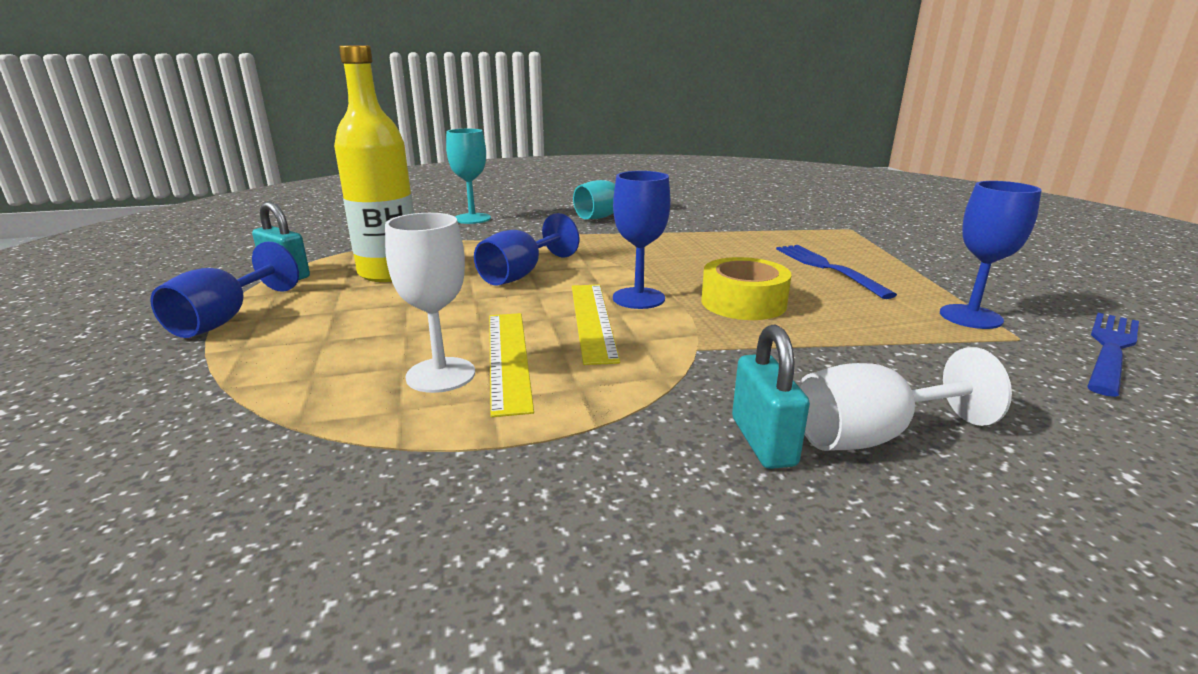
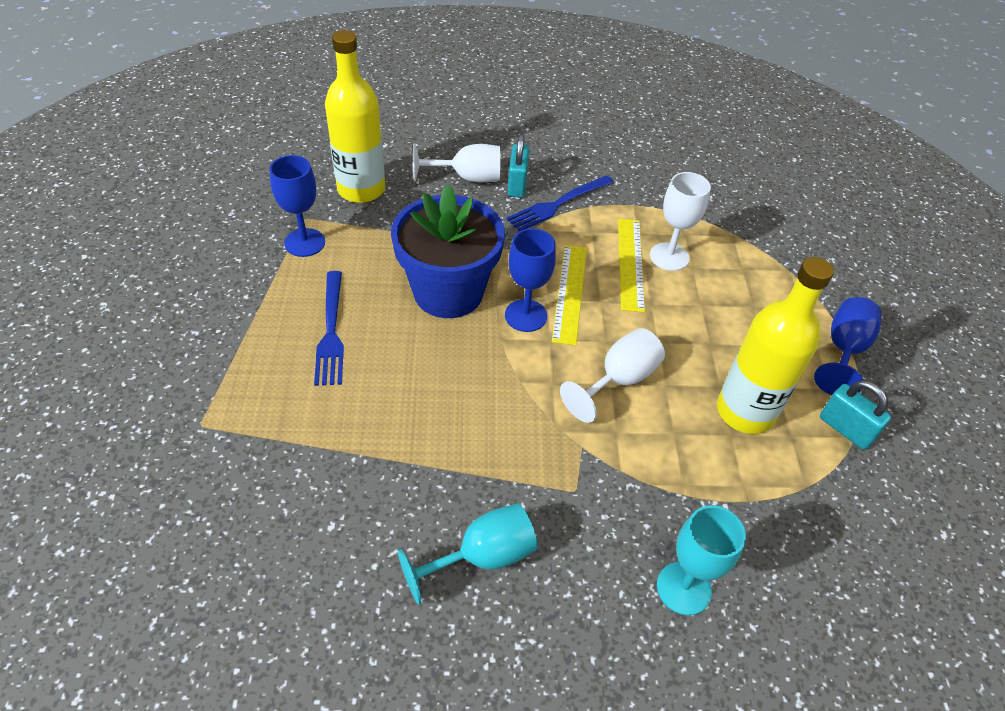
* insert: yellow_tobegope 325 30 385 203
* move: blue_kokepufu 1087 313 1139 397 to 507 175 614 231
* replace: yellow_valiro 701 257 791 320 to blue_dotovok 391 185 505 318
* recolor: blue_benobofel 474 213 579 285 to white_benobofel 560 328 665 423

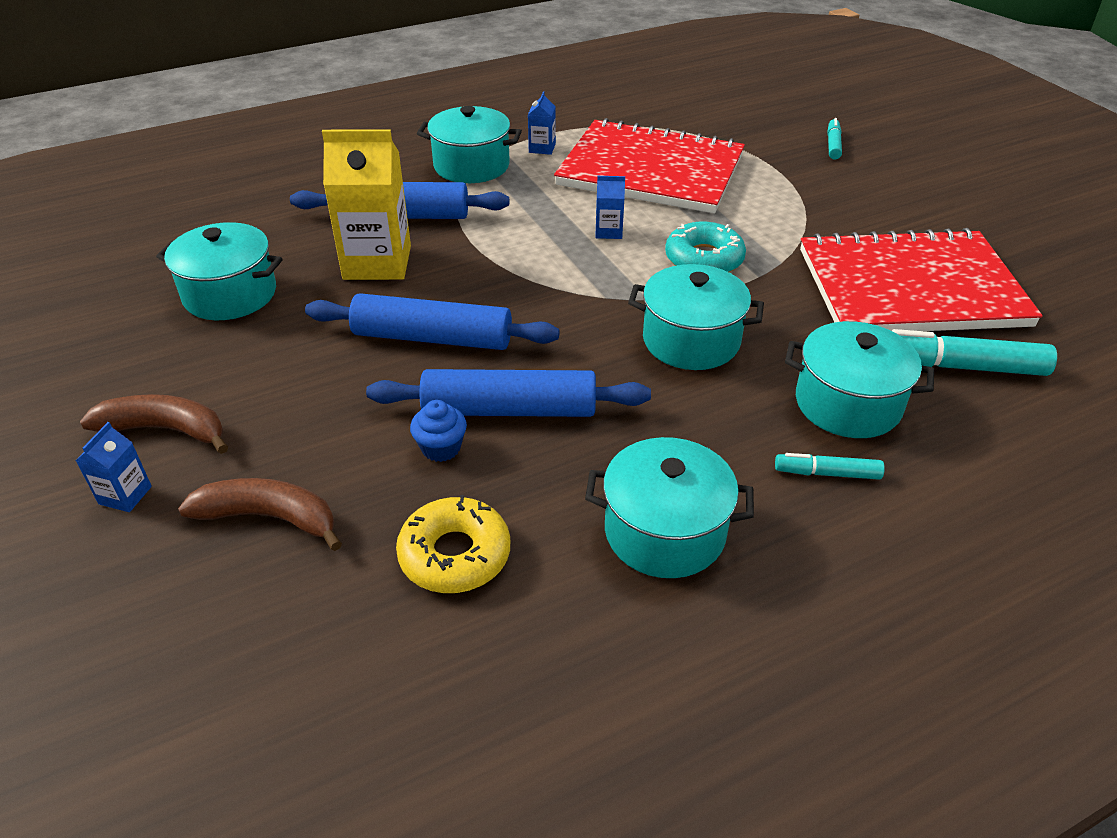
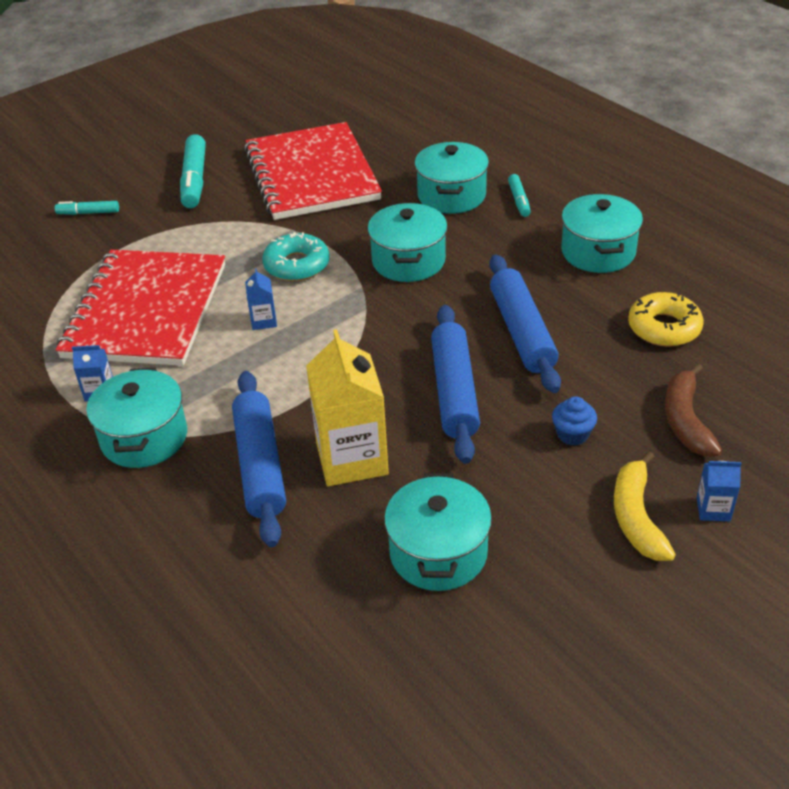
* move: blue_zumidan 410 400 467 462 to 552 396 597 446
* move: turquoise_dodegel 892 329 1057 376 to 180 134 206 208
* recolor: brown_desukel 80 394 228 454 to yellow_desukel 614 451 676 561

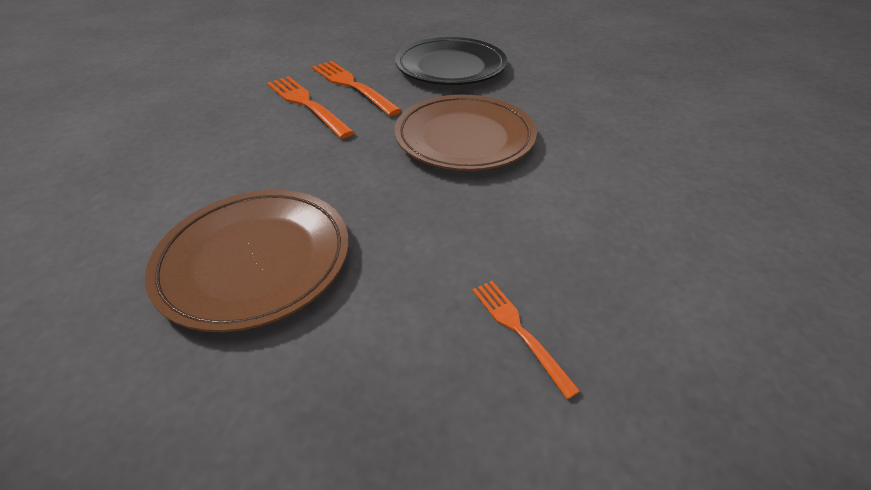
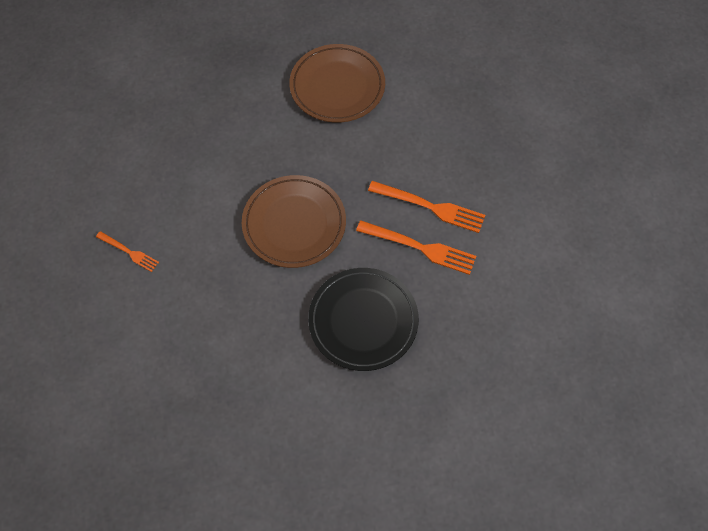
* move: orange_kokepufu 472 281 580 399 to 96 231 159 272

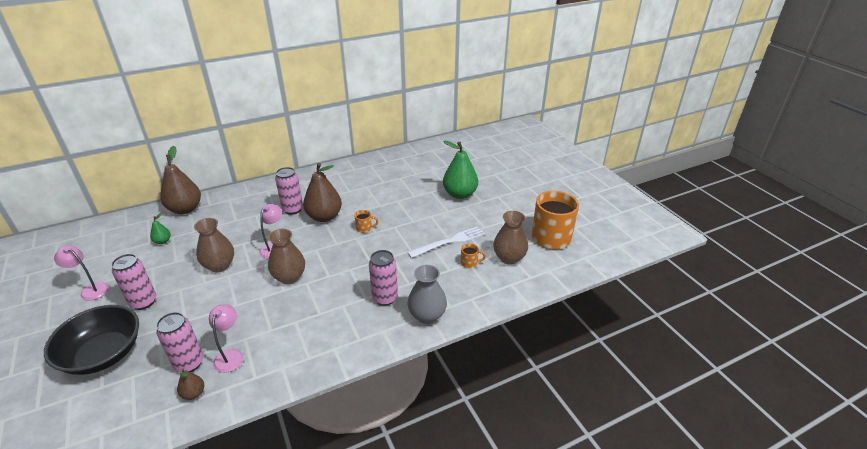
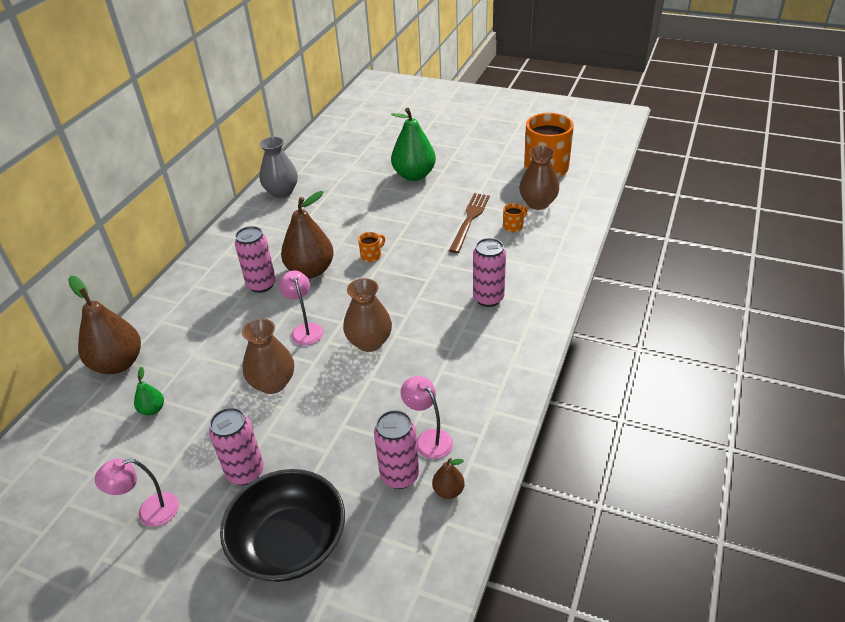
* move: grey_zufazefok 407 265 447 324 to 259 137 298 198
* recolor: white_kokepufu 408 226 485 258 to brown_kokepufu 449 193 490 253

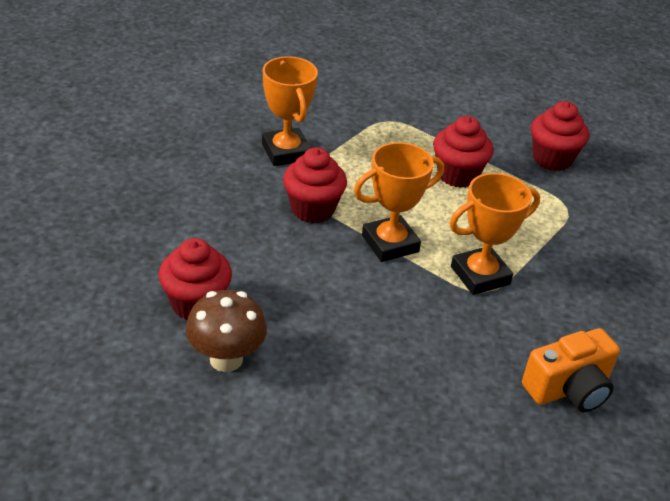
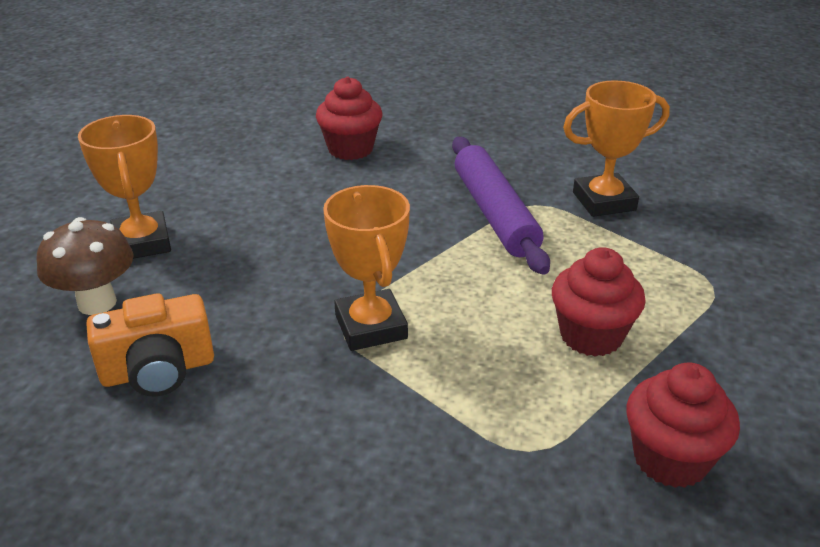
* move: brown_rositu 186 290 267 372 to 36 217 134 315
* move: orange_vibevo 354 142 444 262 to 78 115 171 259
* replace: red_zumidan 283 147 347 223 to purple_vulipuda 452 137 550 275
* rotate: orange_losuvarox 522 328 620 412 = 87 293 214 396 90 degrees counterclockwise

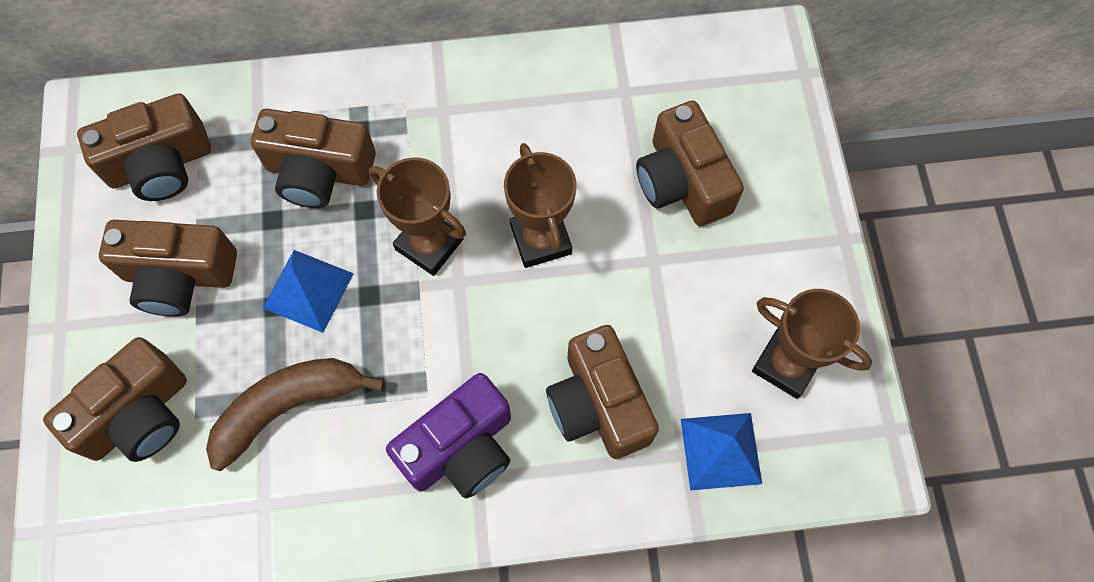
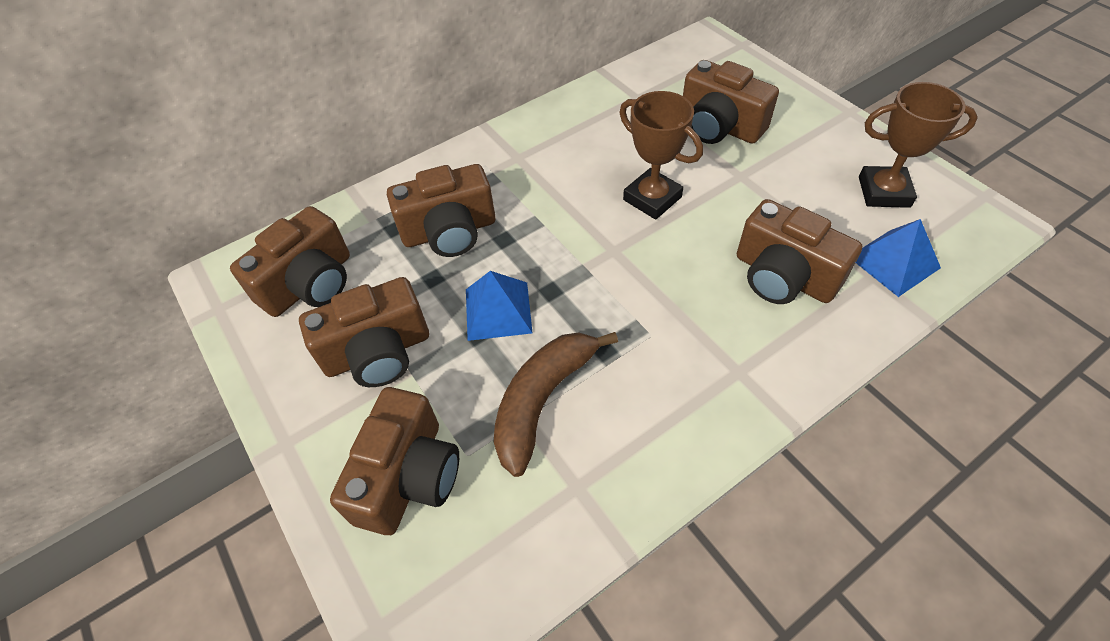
* delete: brown_vibevo 369 157 466 276
* delete: purple_losuvarox 386 373 511 498

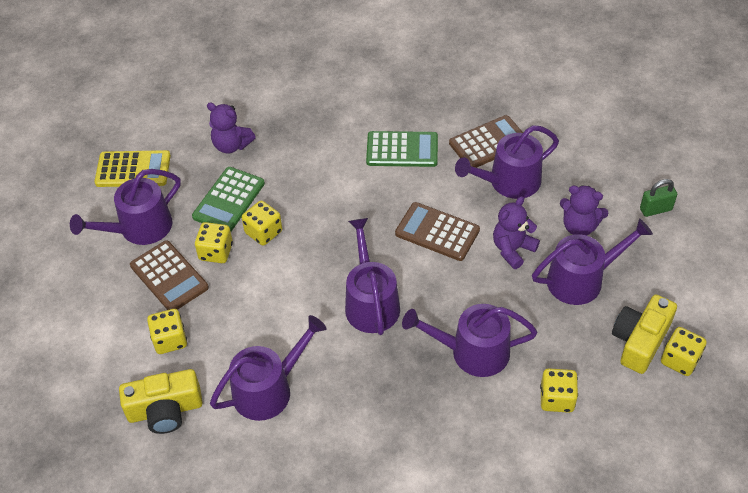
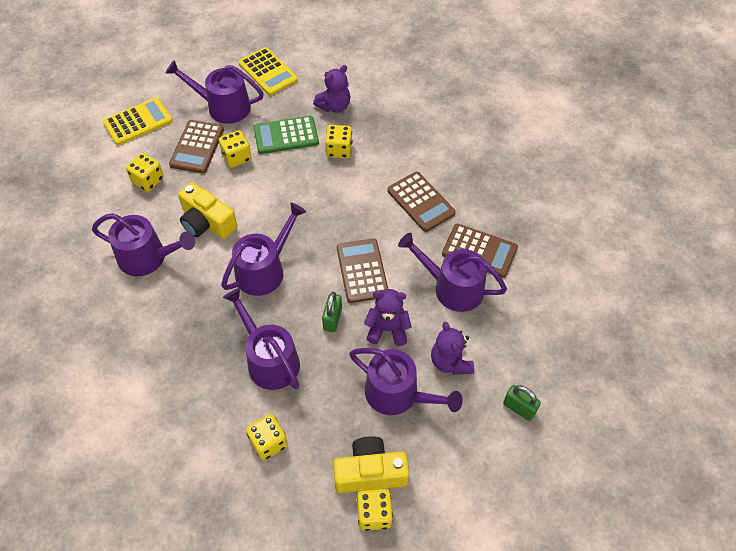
* insert: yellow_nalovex 103 98 172 145
* insert: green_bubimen 322 292 342 332
* move: yellow_losuvarox 119 369 203 434 to 178 182 237 239
* move: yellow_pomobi 242 201 282 246 to 325 125 353 158
* recolor: green_nalovex 366 131 438 167 to brown_nalovex 387 171 456 232
* rotate: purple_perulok 207 102 256 154 = 313 65 350 113 120 degrees counterclockwise

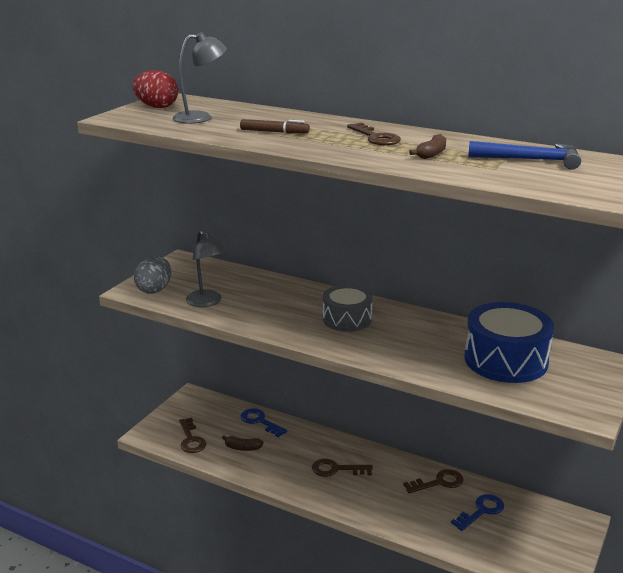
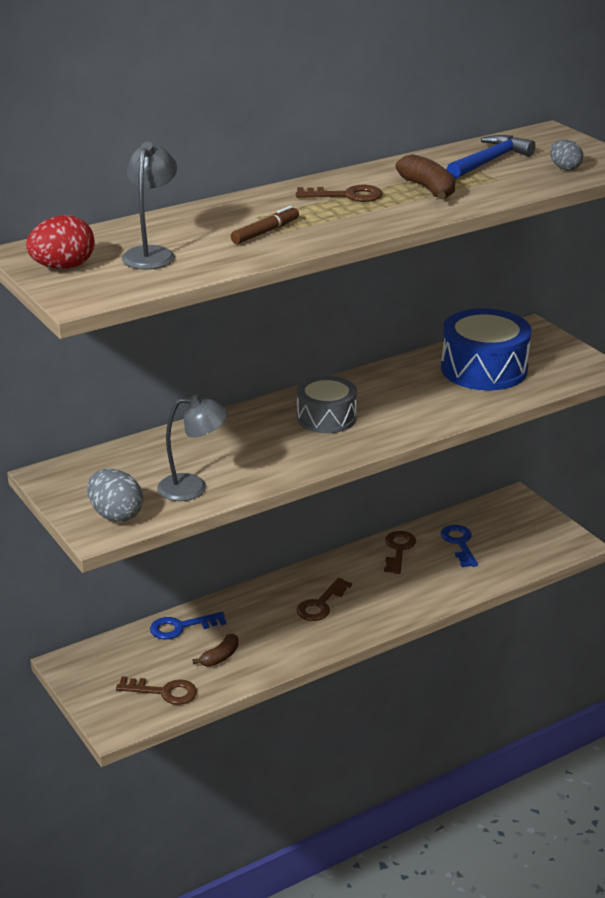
* insert: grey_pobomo 550 140 583 170
* resize: brown_desukel 409 134 446 159 = 395 154 456 199 x1.51

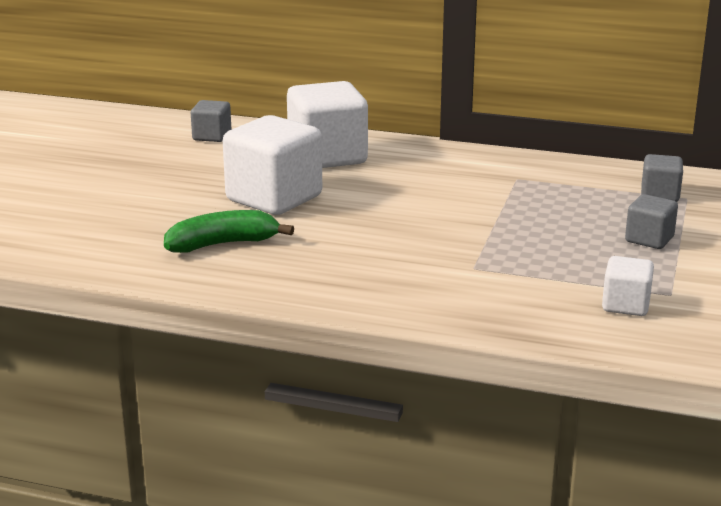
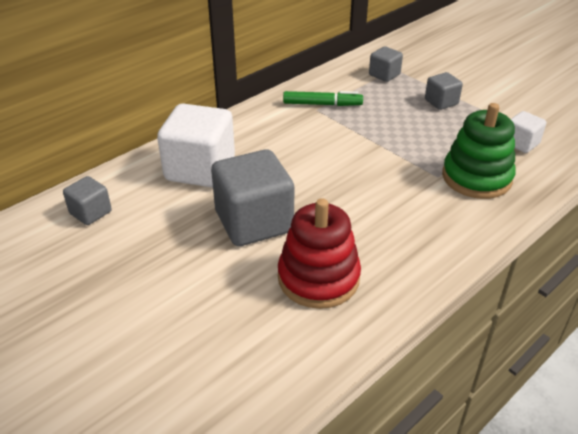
* insert: green_dodegel 283 91 363 106
* insert: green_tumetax 442 103 516 199
* replace: green_desukel 164 210 294 253 to red_tumetax 278 198 361 309
* recolor: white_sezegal 223 115 322 215 to grey_sezegal 211 149 294 246

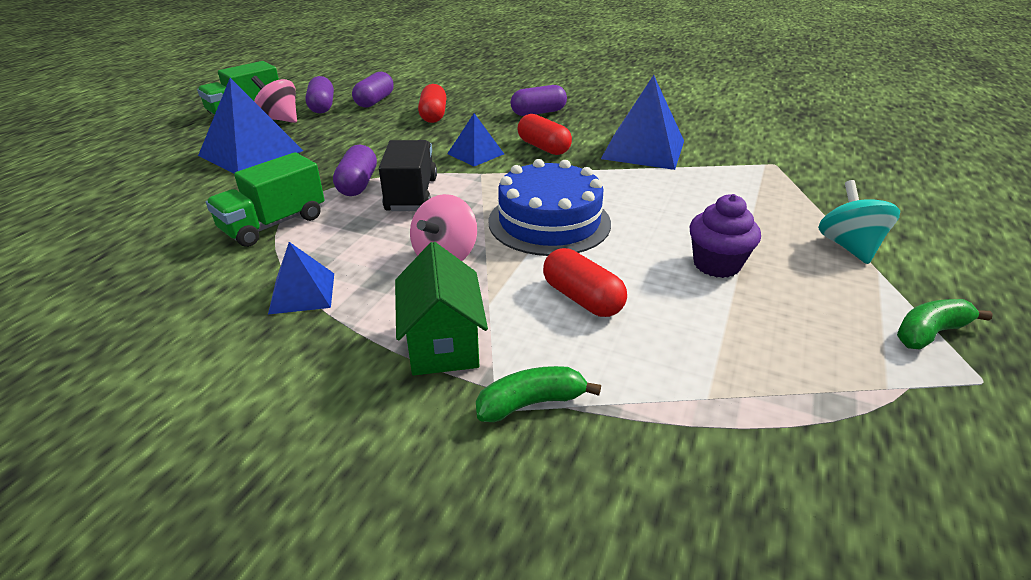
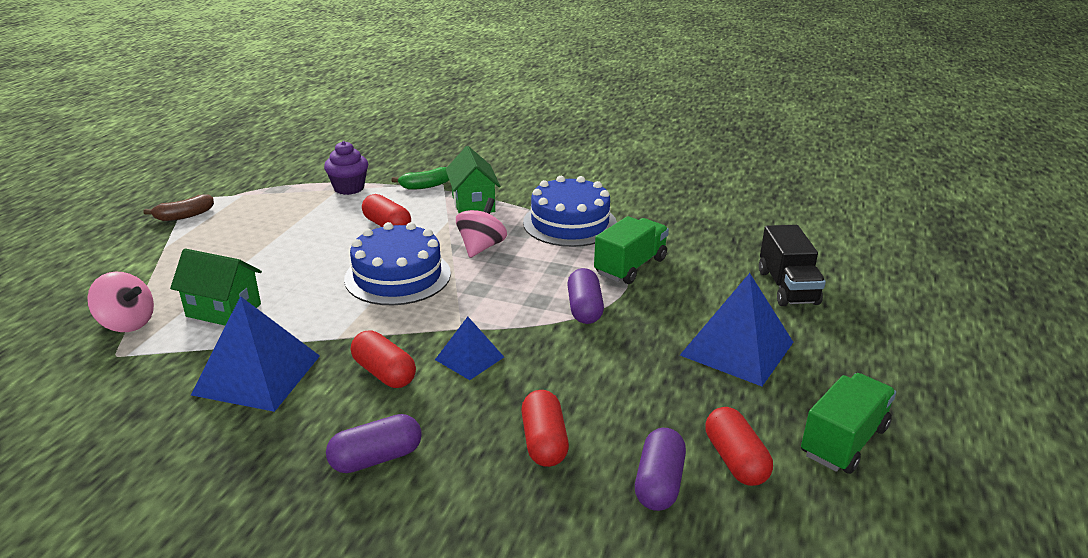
* delete: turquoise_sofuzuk 818 180 900 264
* insert: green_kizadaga 170 248 262 326
* move: pink_sofuzuk 251 76 297 123 to 87 272 154 332
* move: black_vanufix 379 140 437 211 to 759 225 826 306
* move: purple_zumidan 690 194 761 278 to 324 141 368 195
* replace: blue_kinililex 268 242 334 315 to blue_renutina 523 176 617 247
* recolor: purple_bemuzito 305 76 334 113 to red_bemuzito 705 407 773 486
* recolor: green_desukel 897 299 993 350 to brown_desukel 143 194 214 221

